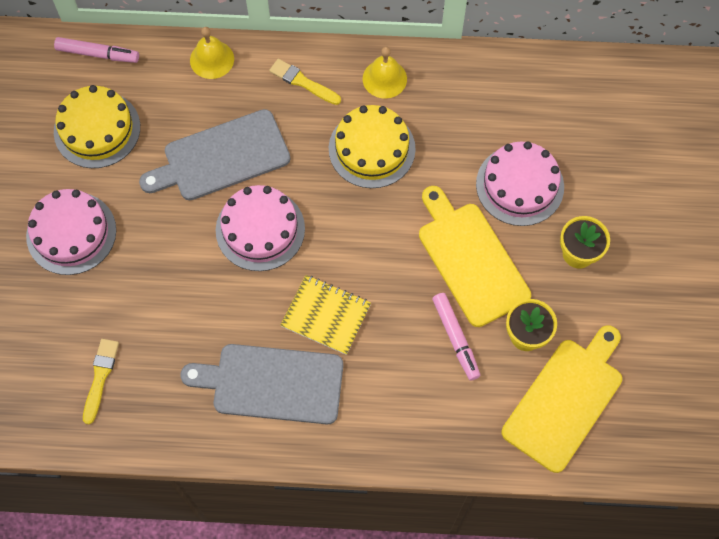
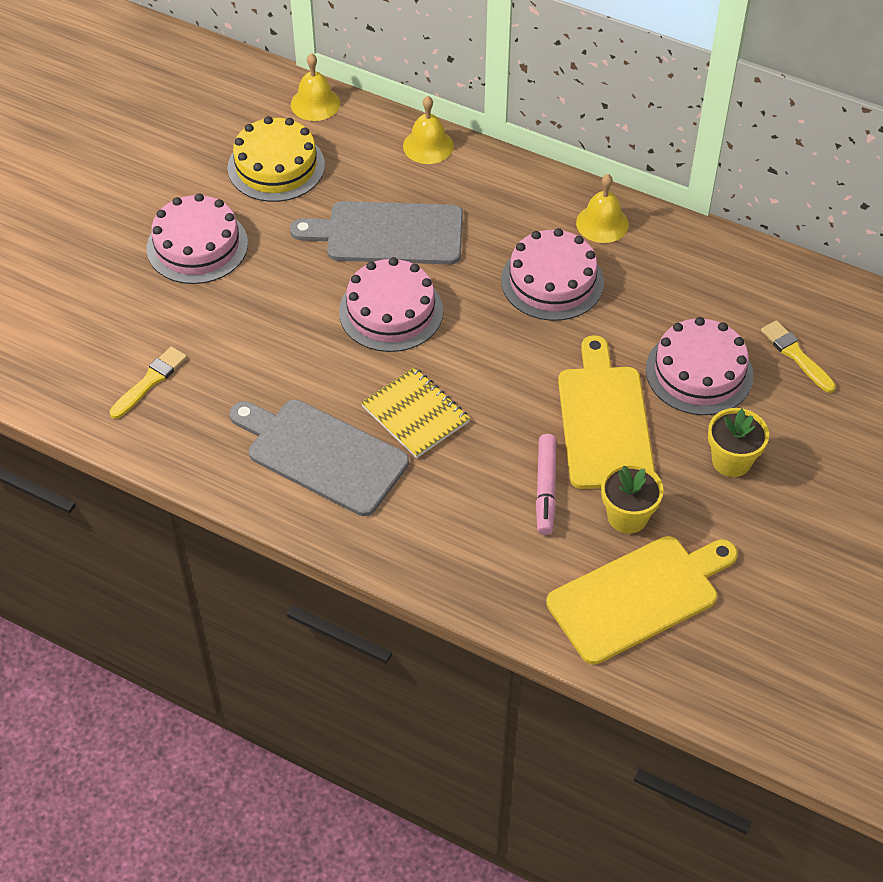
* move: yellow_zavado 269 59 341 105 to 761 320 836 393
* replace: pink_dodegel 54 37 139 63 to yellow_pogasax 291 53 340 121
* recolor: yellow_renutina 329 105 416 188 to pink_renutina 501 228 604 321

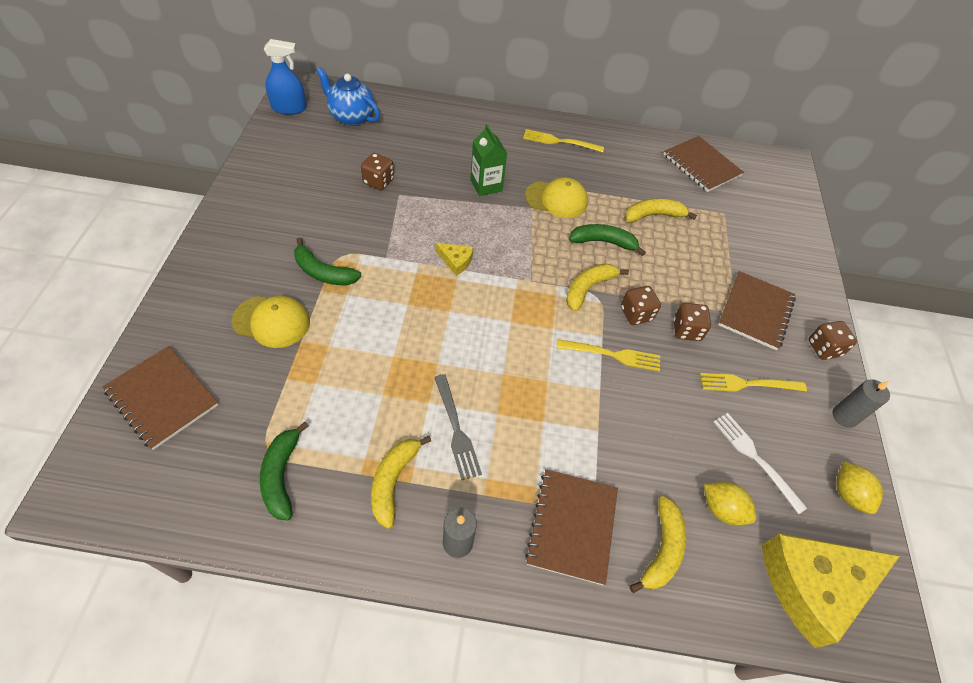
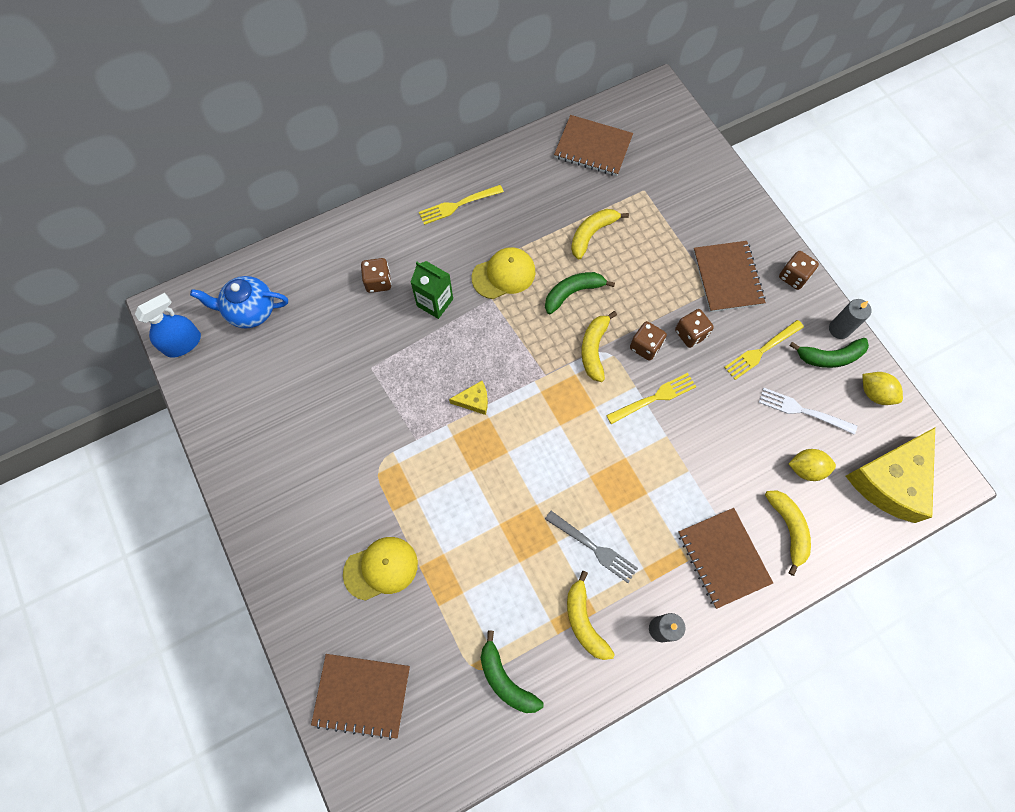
* move: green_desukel 294 237 361 285 to 789 338 869 368
* move: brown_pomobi 361 153 394 190 to 361 258 391 293

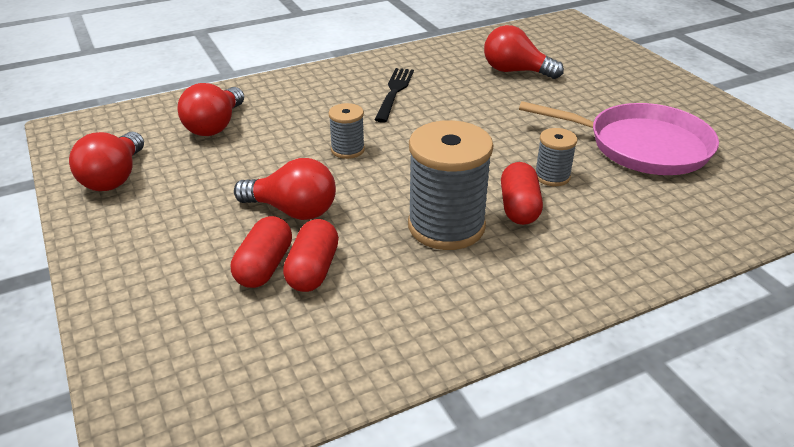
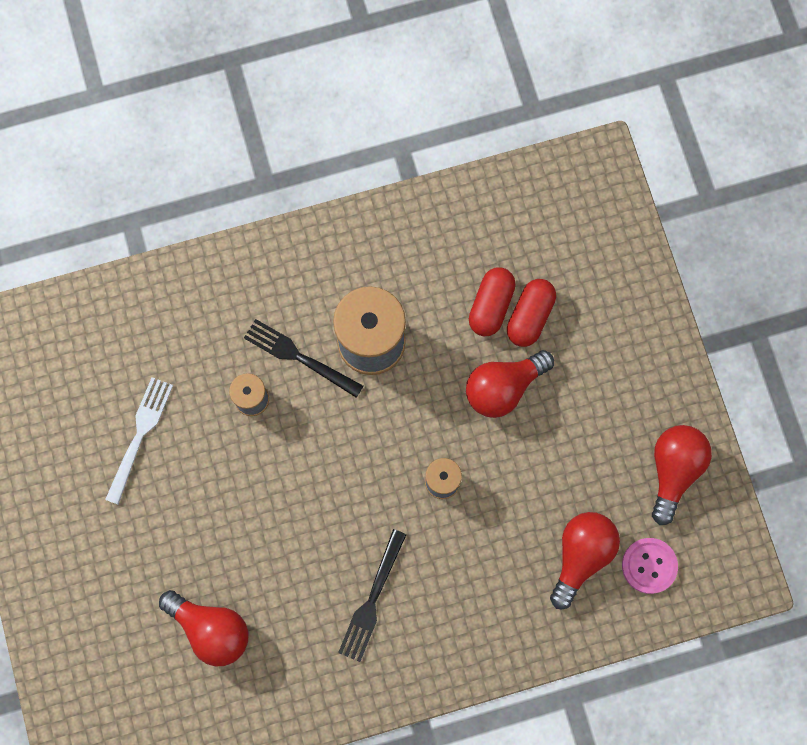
* insert: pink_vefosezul 622 538 678 594
* replace: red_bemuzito 501 162 543 225 to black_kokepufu 244 319 363 398
* replace: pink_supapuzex 519 101 719 175 to white_kokepufu 105 377 173 505
* rotate: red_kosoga 234 158 336 220 = 466 350 554 418 60 degrees counterclockwise

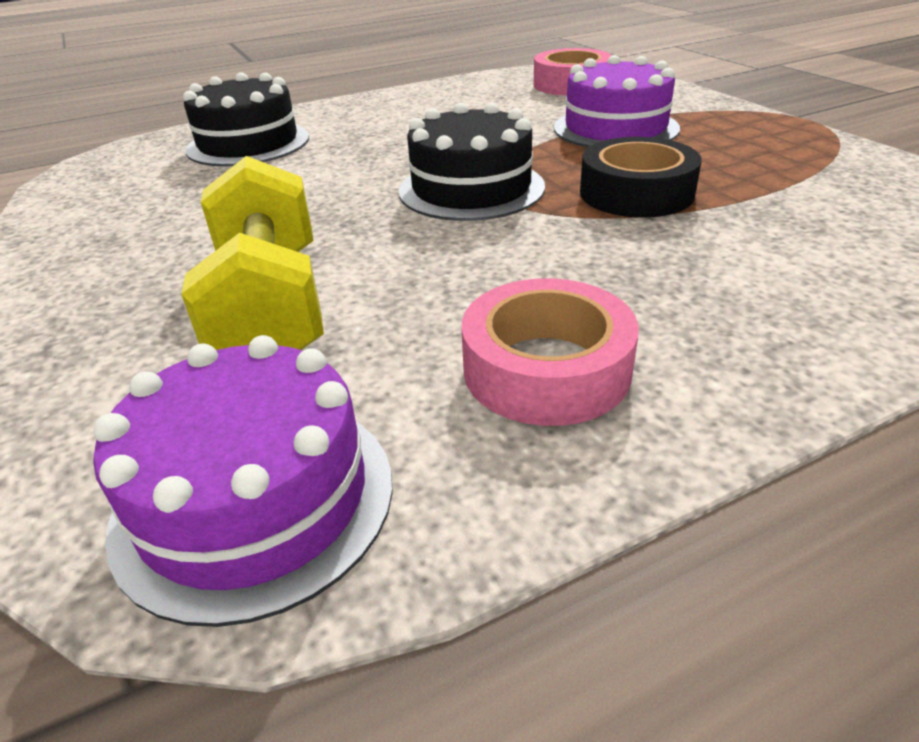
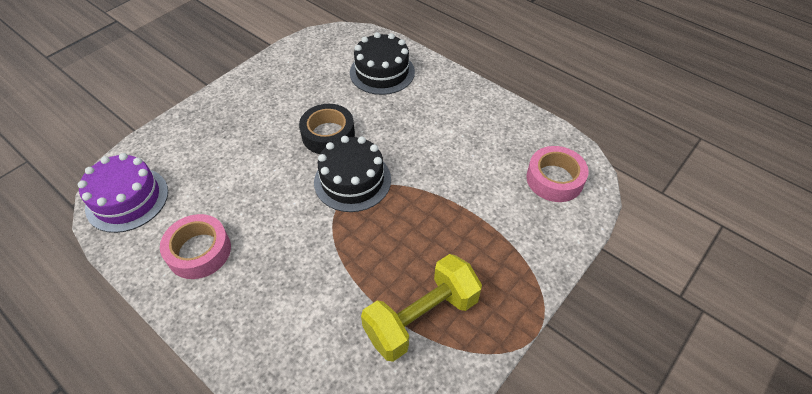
* delete: purple_renutina 554 55 680 147
* move: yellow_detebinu 181 156 324 350 to 361 254 482 362
* move: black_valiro 580 137 702 218 to 299 104 355 154

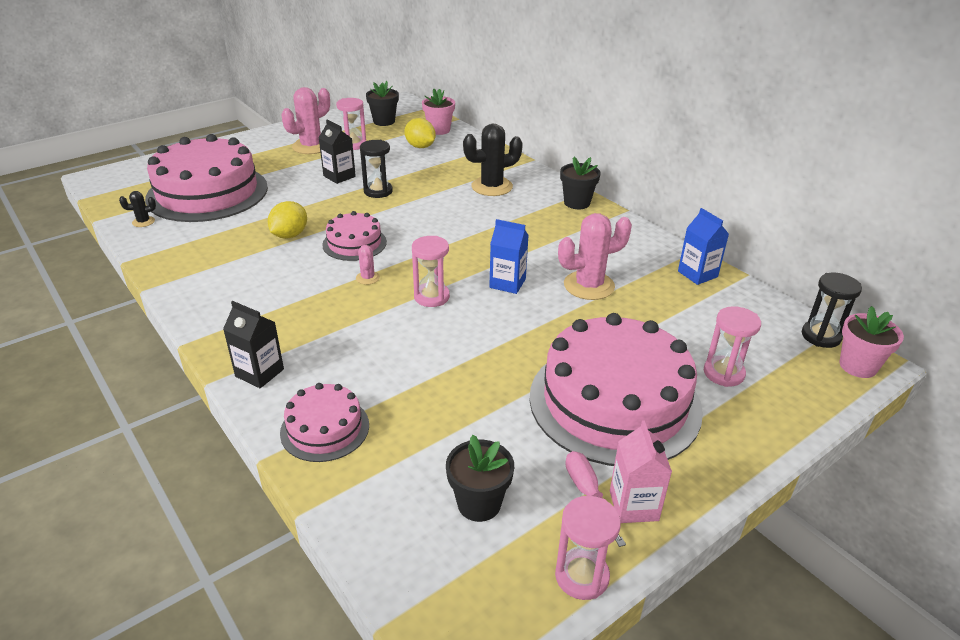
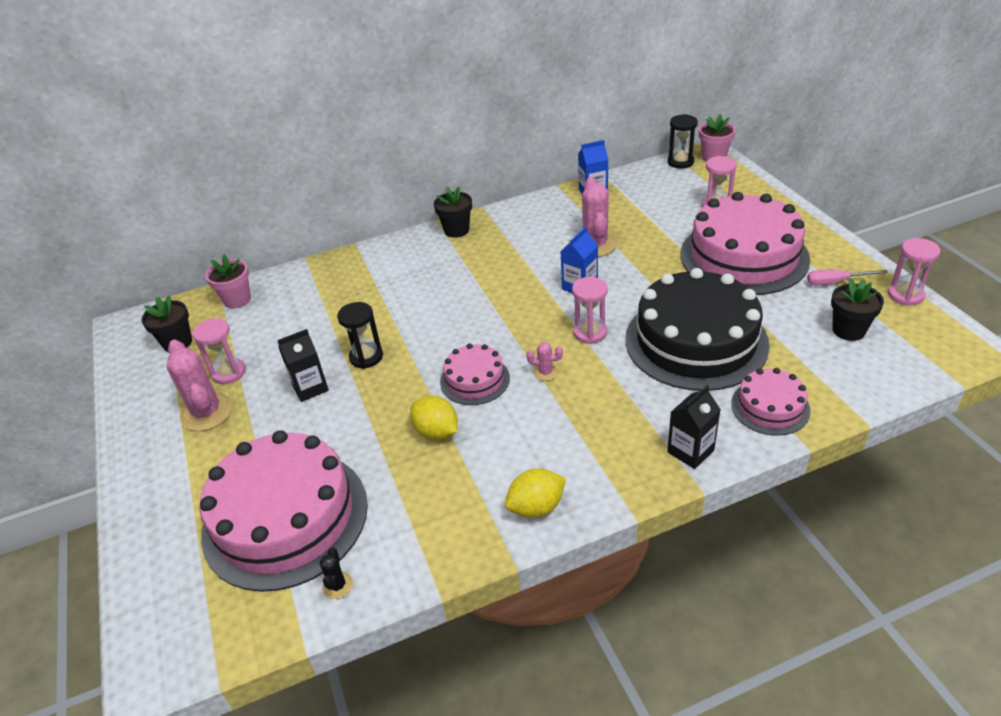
* delete: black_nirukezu 463 124 523 196
* delete: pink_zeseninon 610 421 672 523
* insert: black_renutina 625 268 770 391
* move: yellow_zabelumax 404 118 436 148 to 505 469 566 518

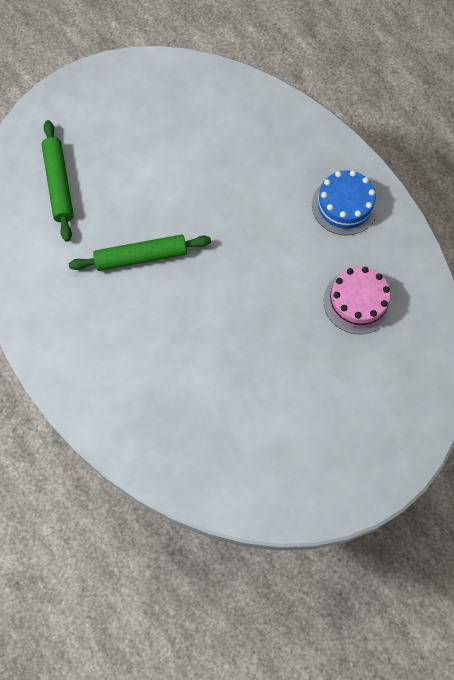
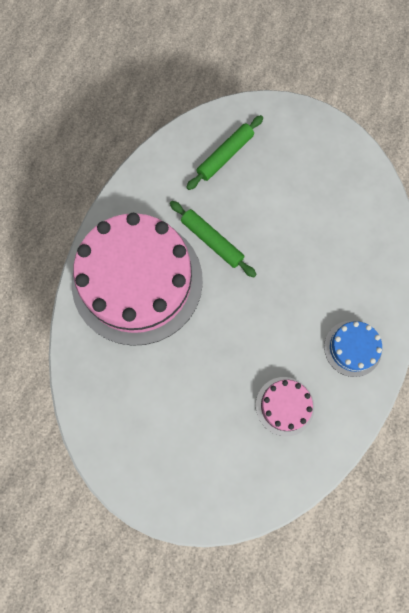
* insert: pink_renutina 72 213 203 346

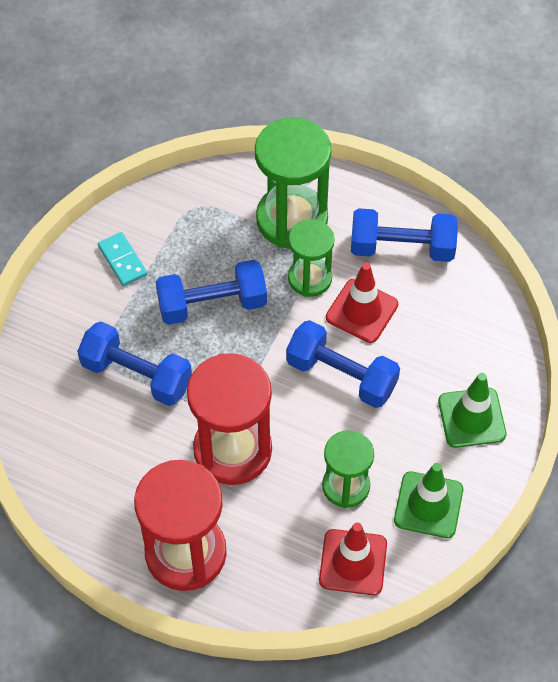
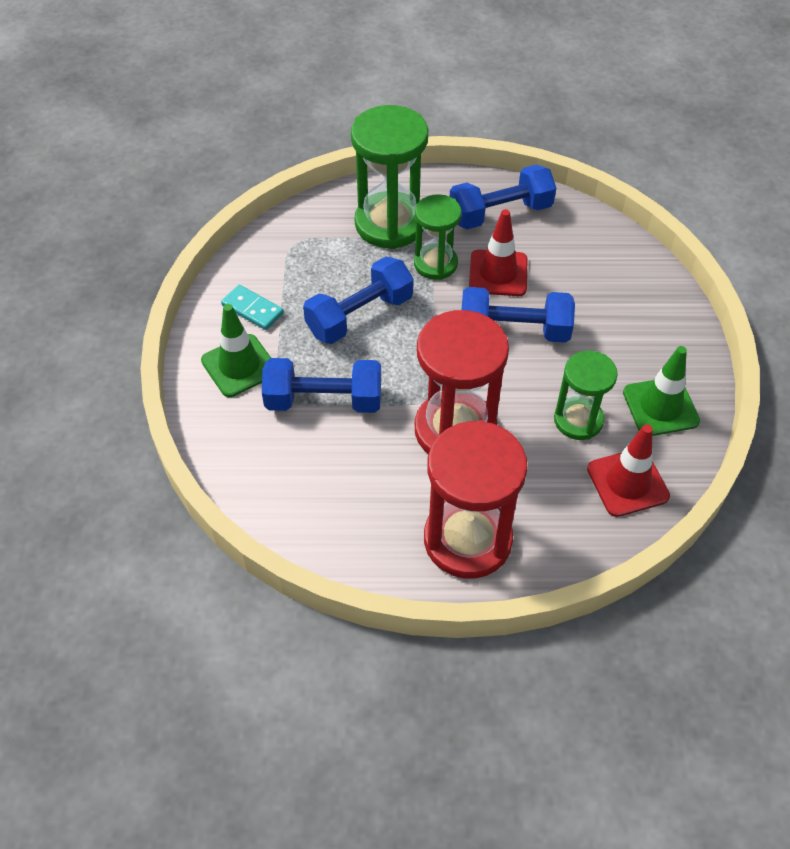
* move: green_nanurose 438 373 506 448 to 201 304 271 397

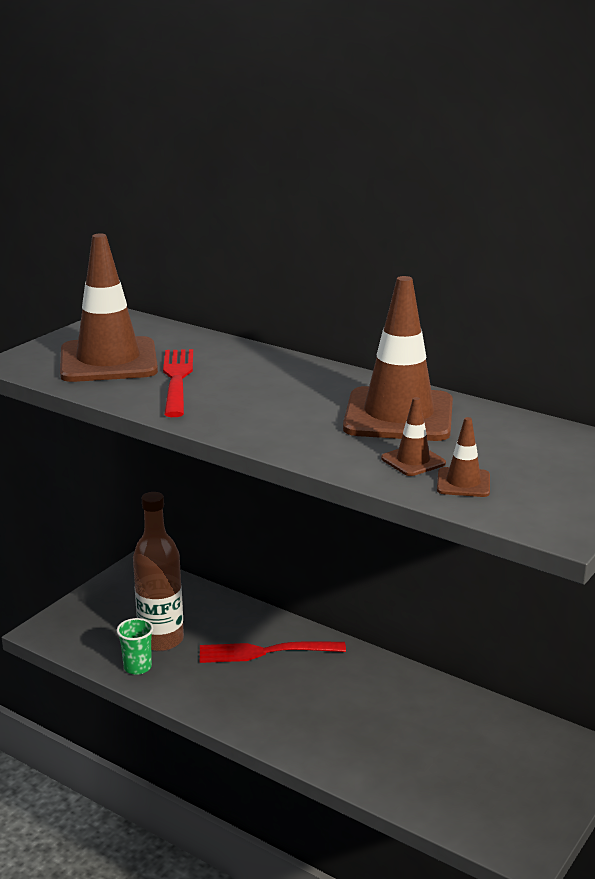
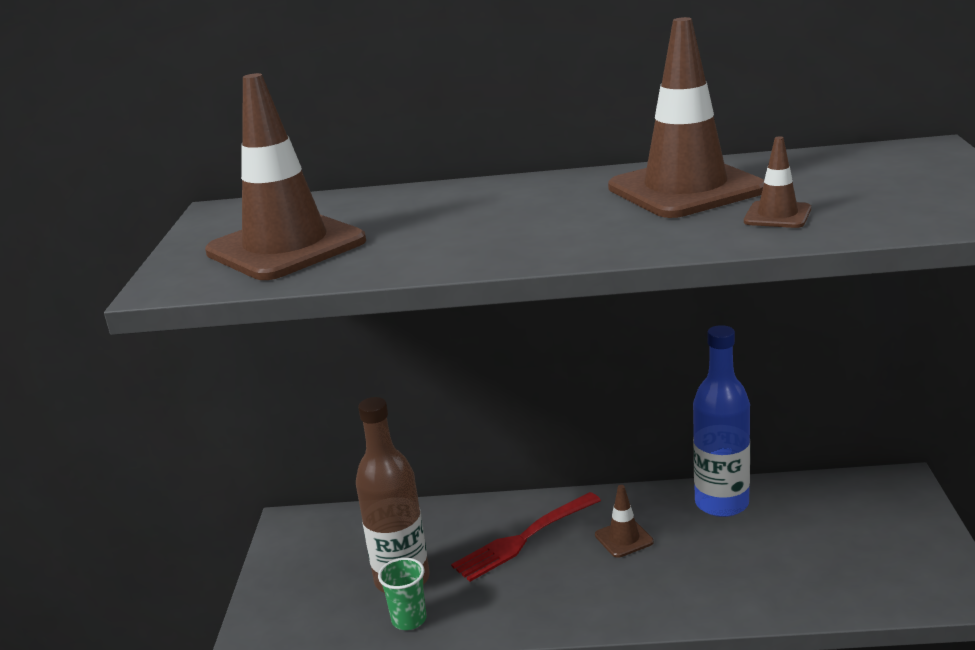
* delete: red_kokepufu 163 349 193 417
* insert: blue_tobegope 693 325 750 517
* move: brown_nanurose 437 417 490 497 to 595 485 654 558

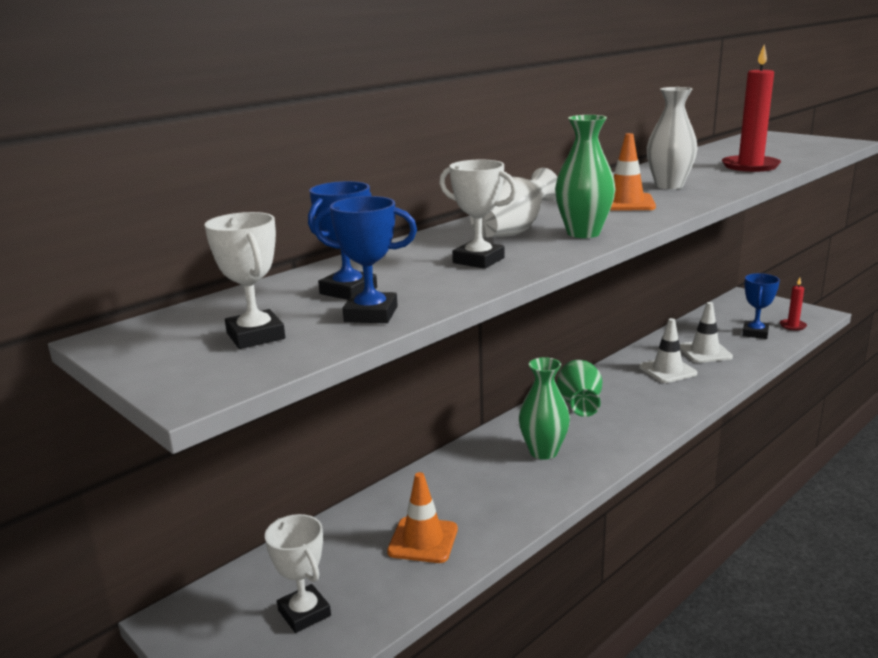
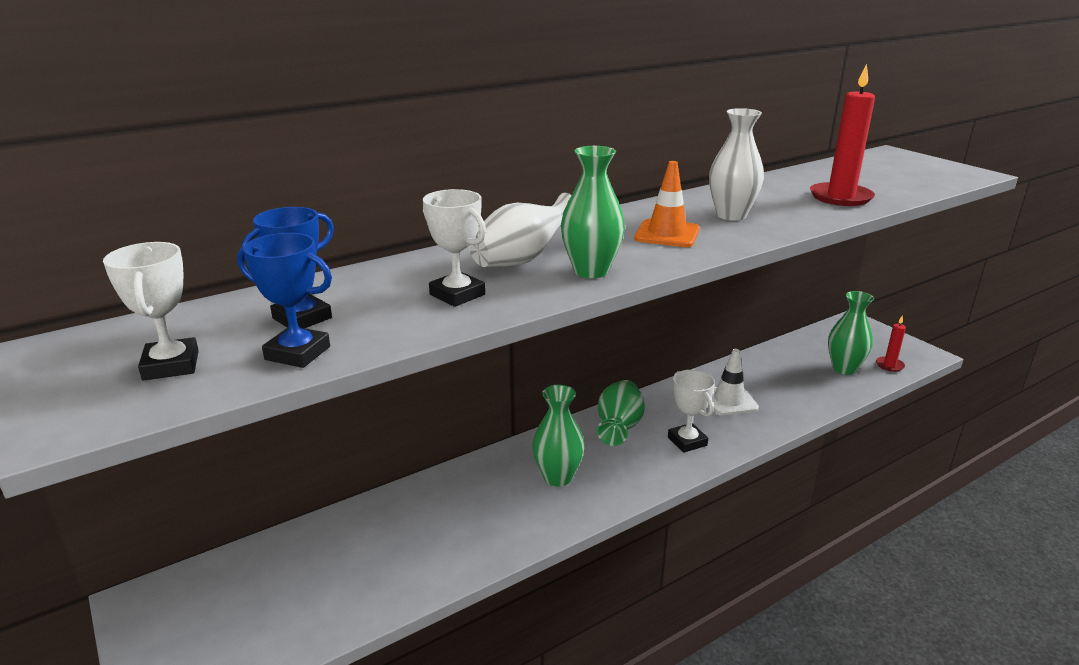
* delete: orange_nanurose 387 472 458 563
* delete: white_nanurose 680 302 733 363
* move: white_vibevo 265 514 331 633 to 668 370 715 453
* replace: blue_vibevo 742 273 780 339 to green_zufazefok 828 291 874 375

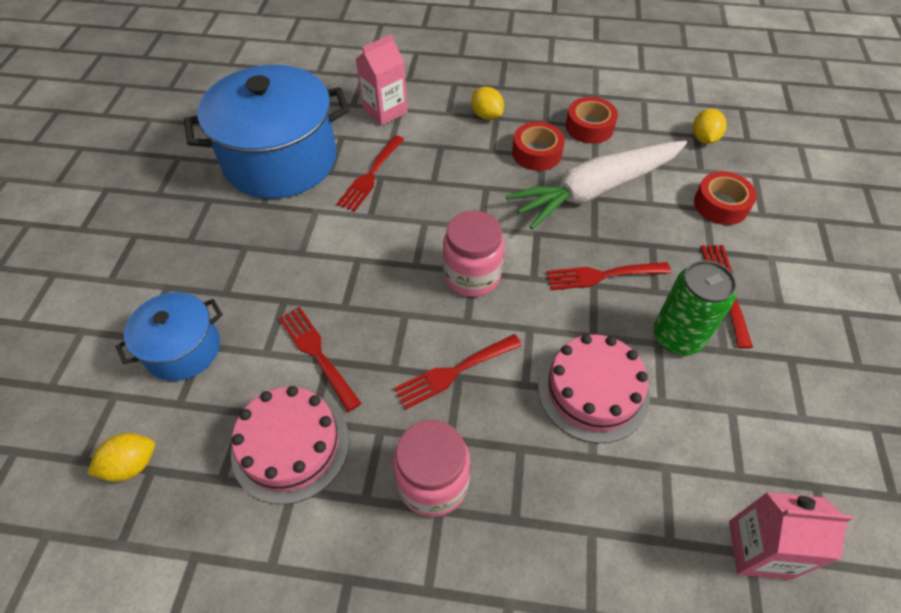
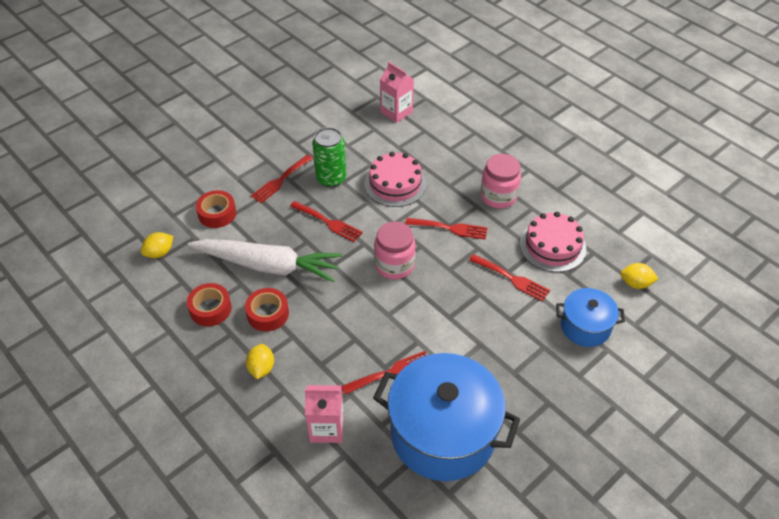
* rotate: red_kokepufu 279 306 361 412 = 469 254 550 302 60 degrees counterclockwise

